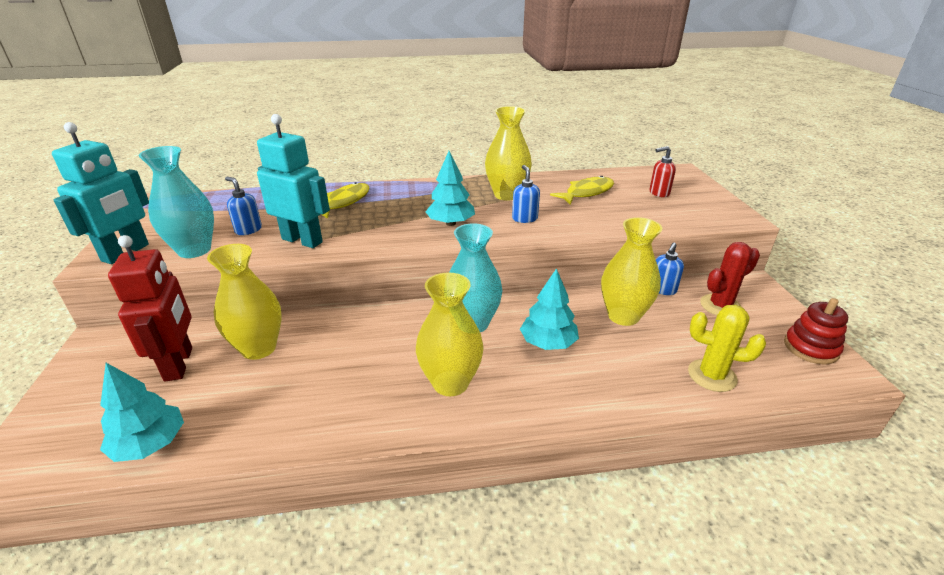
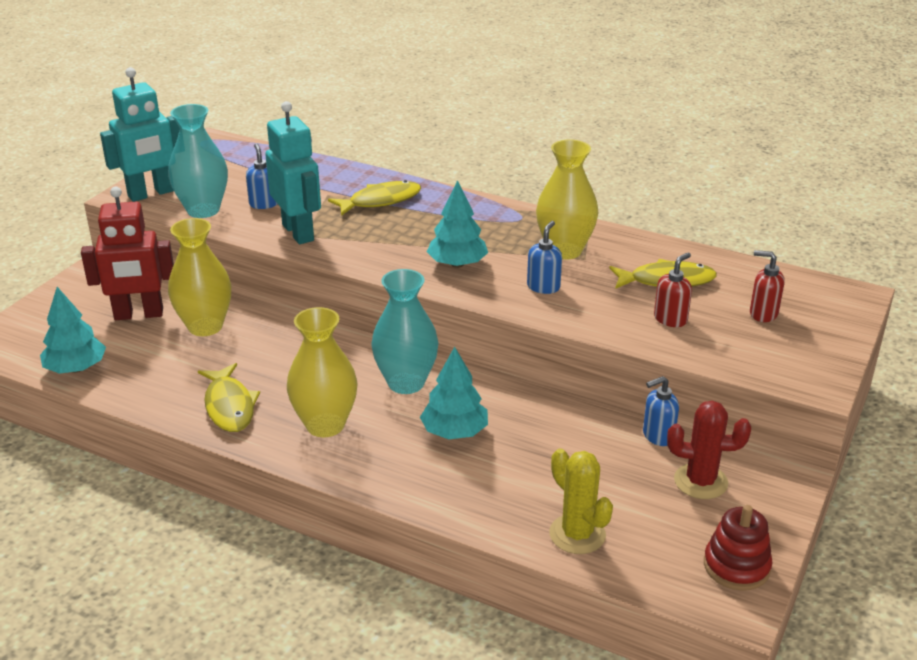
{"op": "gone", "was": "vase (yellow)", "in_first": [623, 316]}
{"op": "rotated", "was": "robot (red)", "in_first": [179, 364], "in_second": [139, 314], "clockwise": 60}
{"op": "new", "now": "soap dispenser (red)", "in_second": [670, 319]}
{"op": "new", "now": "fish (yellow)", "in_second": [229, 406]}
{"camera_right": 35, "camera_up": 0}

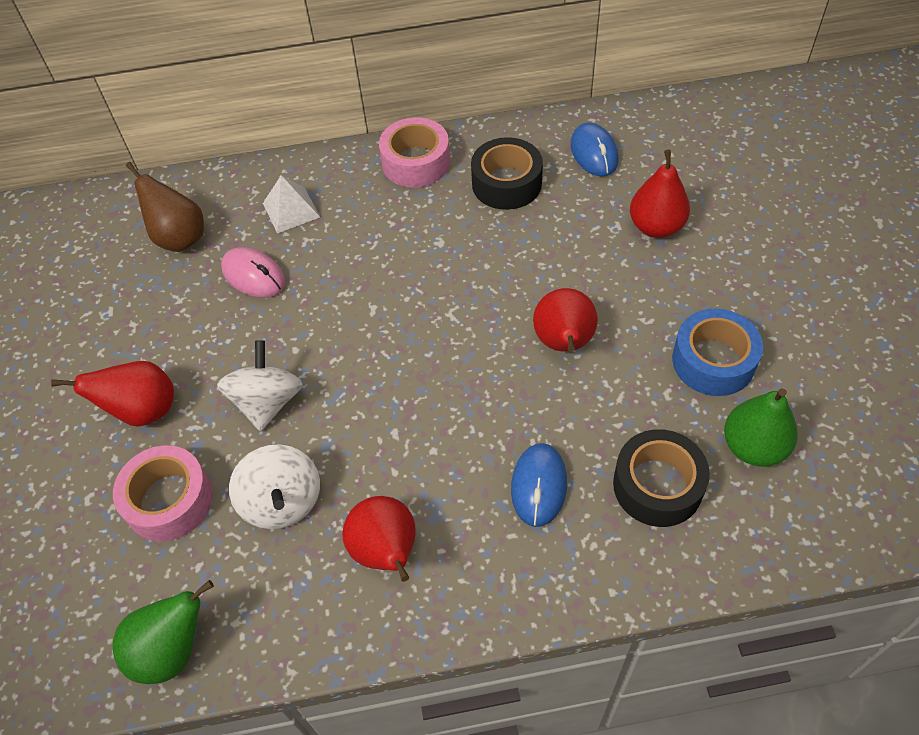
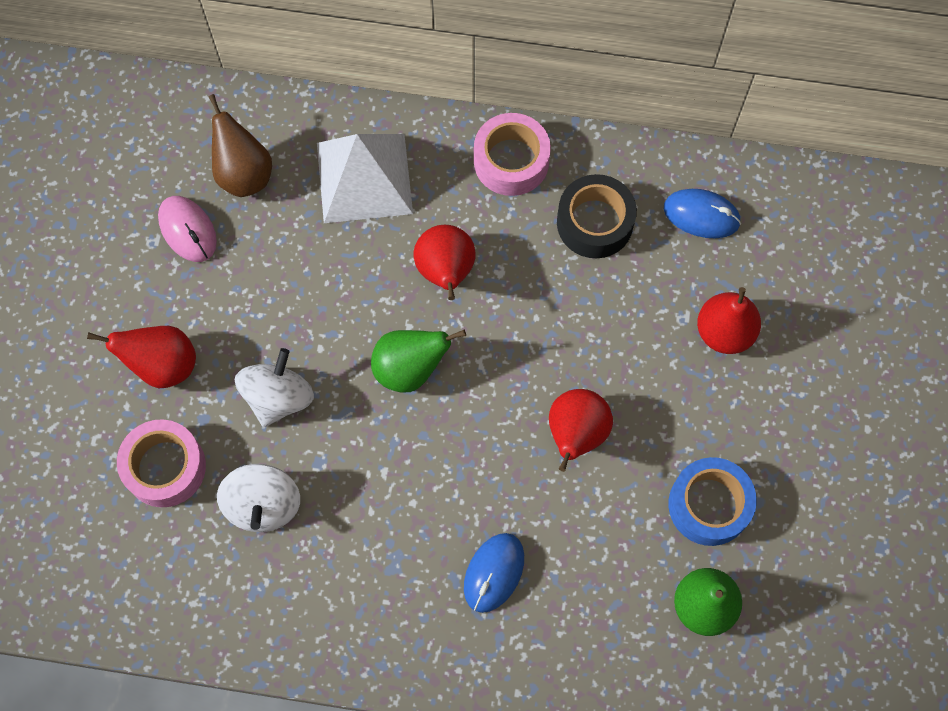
{"op": "rotated", "was": "mouse (blue)", "in_first": [594, 153], "in_second": [701, 215], "clockwise": -75}
{"op": "scaled", "was": "pyramid (white)", "in_first": [291, 210], "in_second": [364, 178], "ratio": 1.82}
{"op": "shifted", "was": "mouse (pink)", "in_first": [253, 275], "in_second": [188, 230]}
{"op": "gone", "was": "tape (black)", "in_first": [657, 485]}
{"op": "shifted", "was": "pear (red)", "in_first": [386, 552], "in_second": [446, 272]}
{"op": "shifted", "was": "pear (green)", "in_first": [172, 650], "in_second": [410, 369]}
{"camera_right": 15, "camera_up": 15}

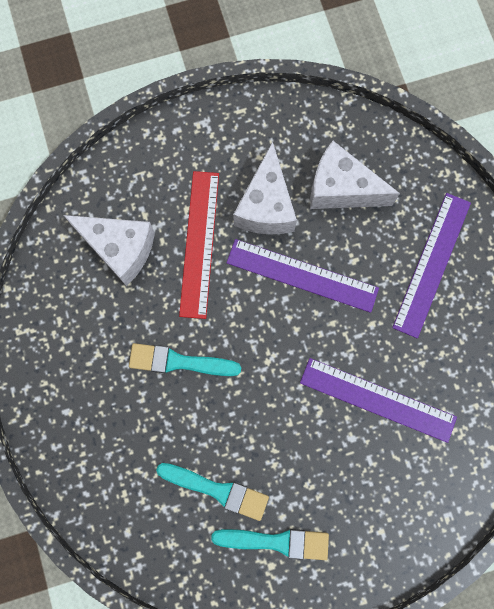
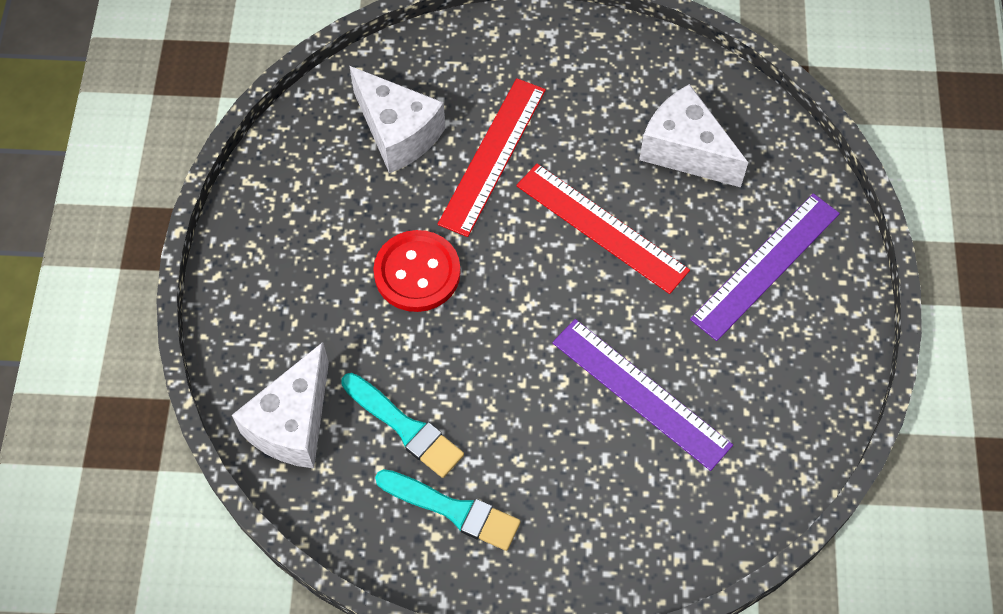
{"op": "shifted", "was": "cheese (white)", "in_first": [266, 206], "in_second": [293, 423]}
{"op": "repainted", "was": "ruler (purple)", "now": "ruler (red)", "in_first": [302, 275], "in_second": [601, 227]}
{"op": "swapped", "was": "brush (turquoise)", "now": "button (red)", "in_first": [179, 362], "in_second": [417, 273]}
{"camera_right": 20, "camera_up": -15}

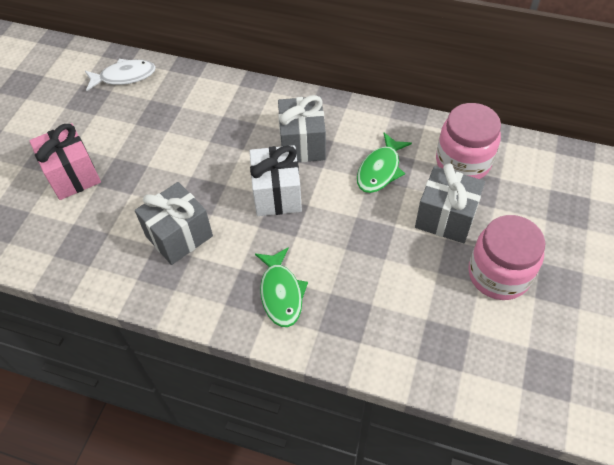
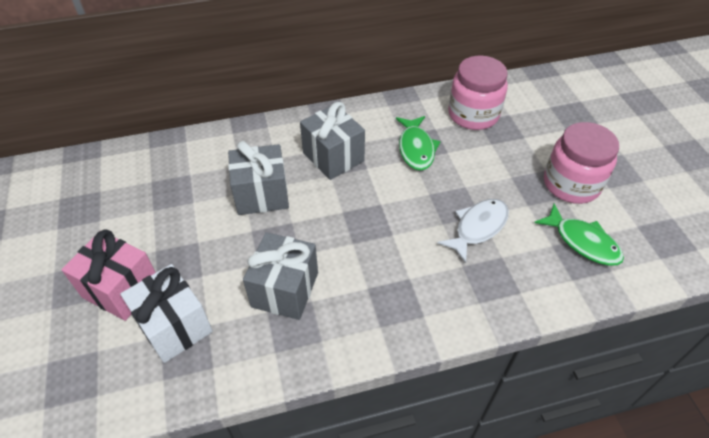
{"op": "shifted", "was": "fish (white)", "in_first": [124, 76], "in_second": [478, 227]}
{"op": "shifted", "was": "gift (white)", "in_first": [277, 194], "in_second": [175, 326]}
{"op": "shifted", "was": "gift (grey)", "in_first": [445, 218], "in_second": [262, 195]}
{"op": "shifted", "was": "fish (green)", "in_first": [281, 293], "in_second": [583, 242]}
{"camera_right": -35, "camera_up": -5}

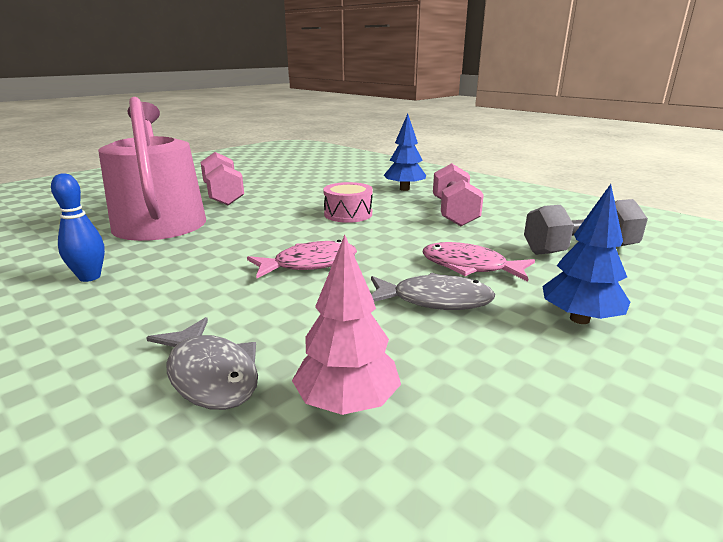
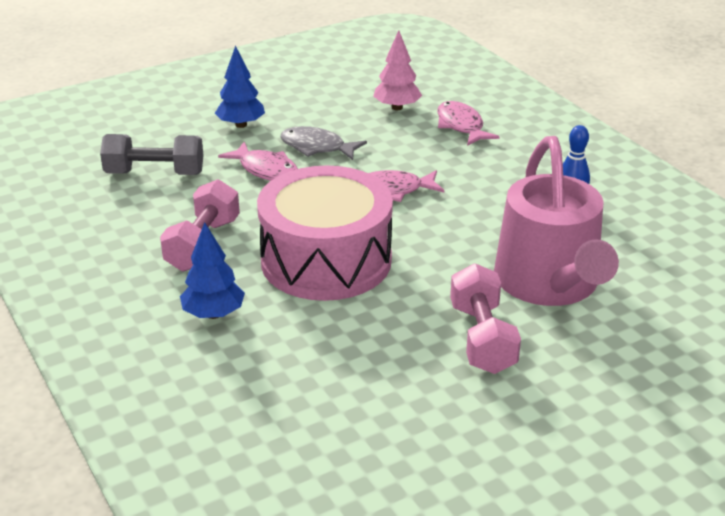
{"op": "scaled", "was": "drum (pink)", "in_first": [348, 214], "in_second": [326, 260], "ratio": 2.24}
{"op": "repainted", "was": "fish (grey)", "now": "fish (pink)", "in_first": [210, 374], "in_second": [461, 126]}
{"camera_right": -165, "camera_up": 10}

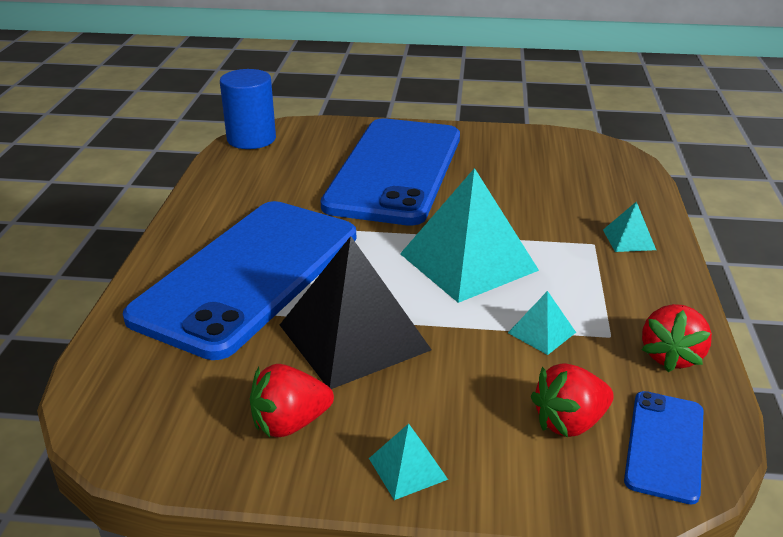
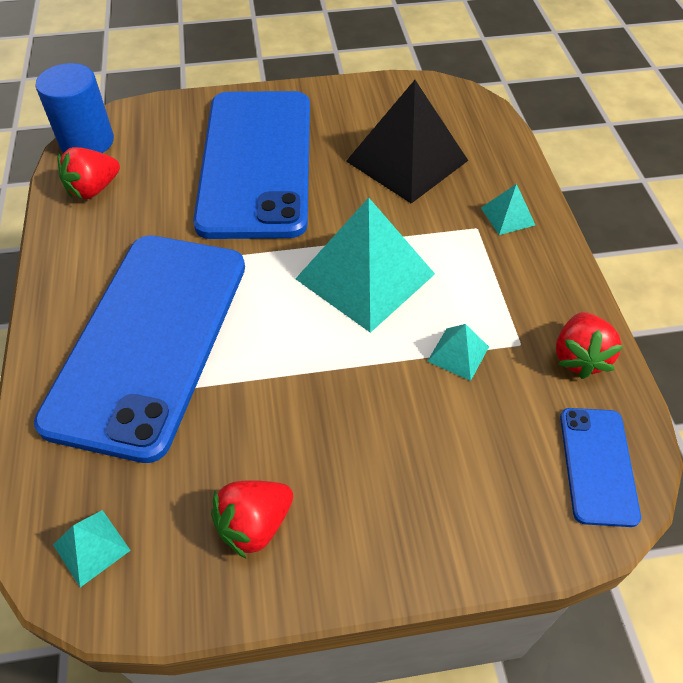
{"op": "shifted", "was": "pyramid (black)", "in_first": [354, 337], "in_second": [407, 160]}
{"op": "shifted", "was": "strawberry (red)", "in_first": [569, 422], "in_second": [93, 189]}
{"op": "shifted", "was": "pyramid (turquoise)", "in_first": [408, 468], "in_second": [91, 547]}
{"camera_right": -15, "camera_up": 20}

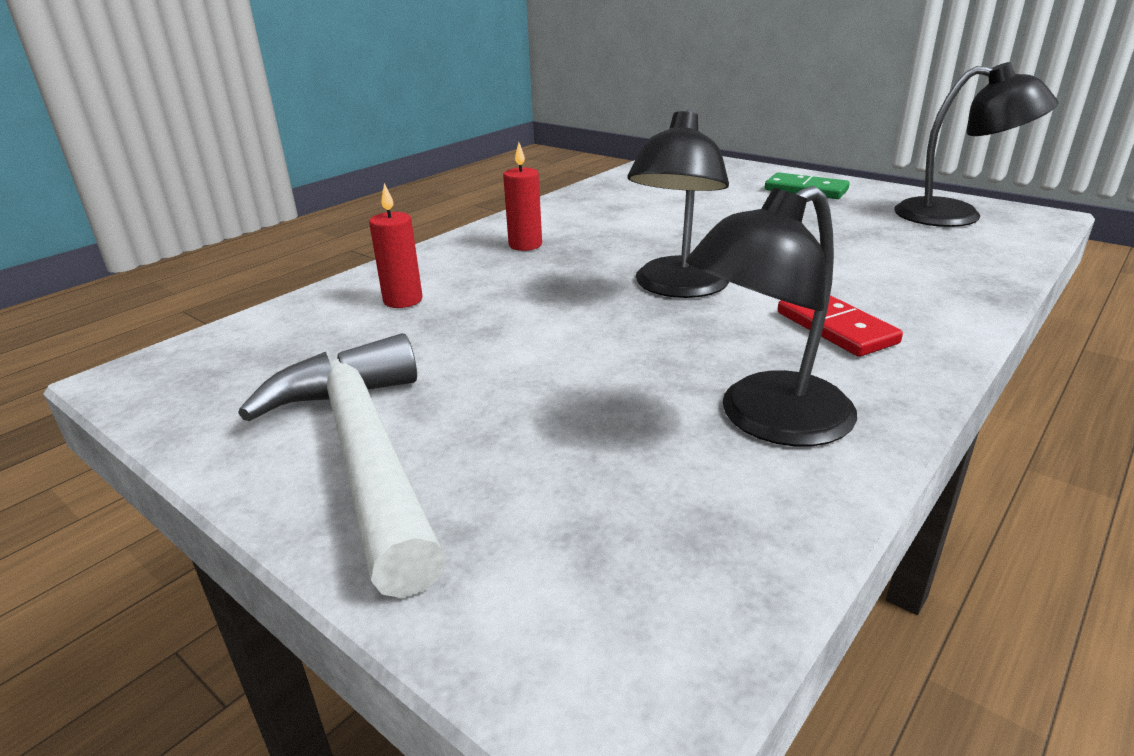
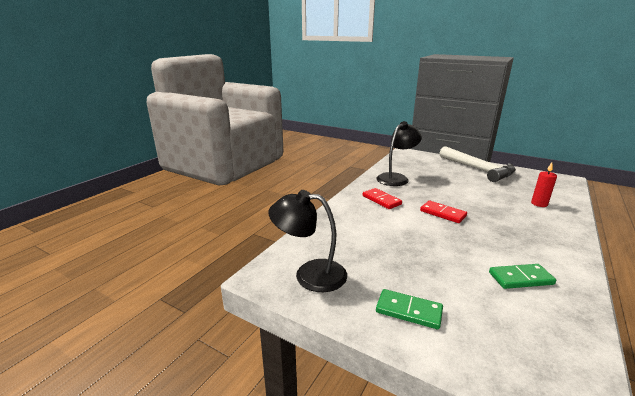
{"op": "swapped", "was": "lamp (black)", "now": "domino (red)", "in_first": [678, 288], "in_second": [443, 213]}
{"op": "gone", "was": "candle (red)", "in_first": [525, 245]}
{"op": "new", "now": "domino (green)", "in_second": [520, 278]}
{"camera_right": 170, "camera_up": -5}

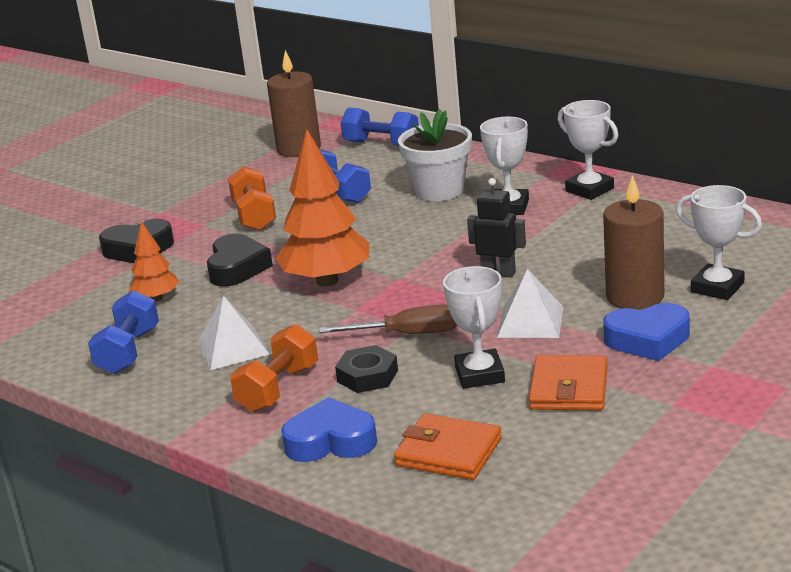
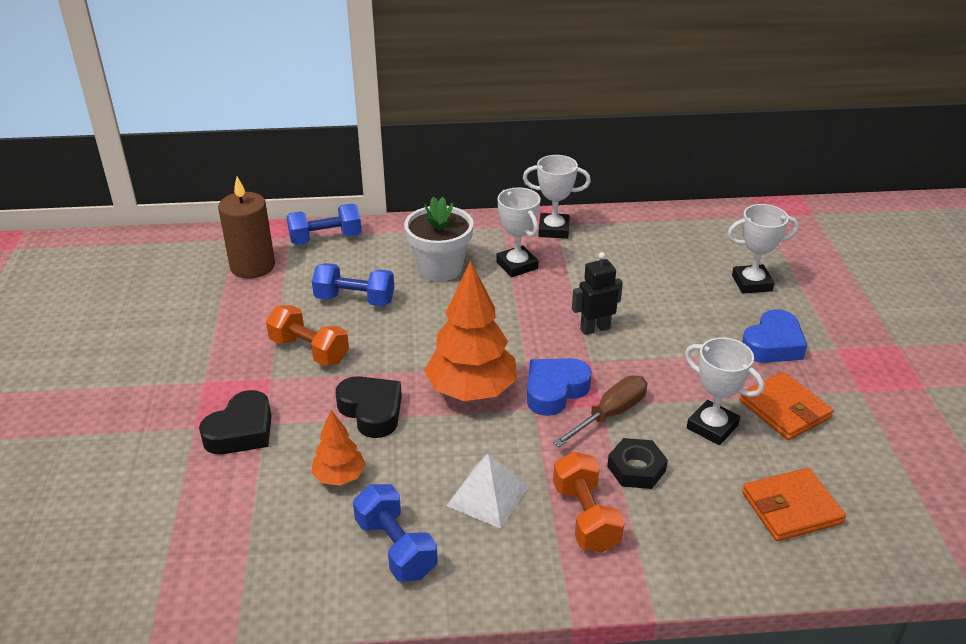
{"op": "gone", "was": "candle (brown)", "in_first": [635, 297]}
{"op": "gone", "was": "pyramid (white)", "in_first": [530, 322]}
{"op": "shifted", "was": "heart (blue)", "in_first": [330, 441], "in_second": [554, 391]}
{"camera_right": -45, "camera_up": 10}

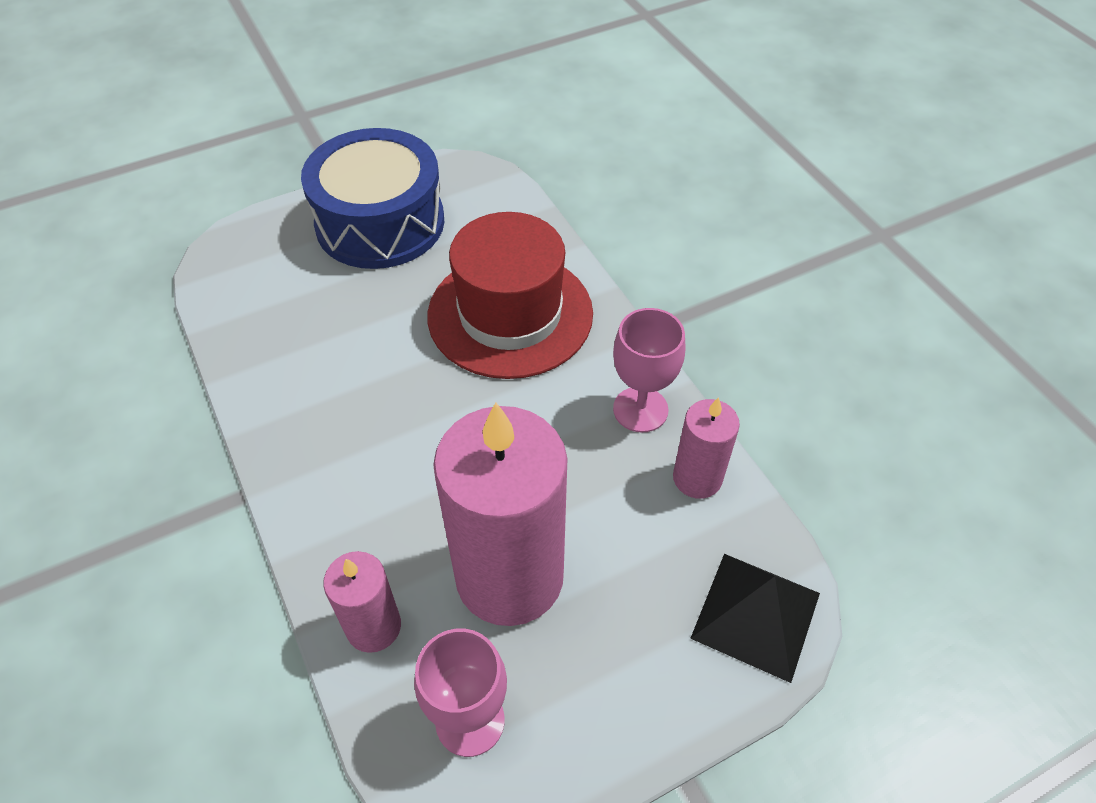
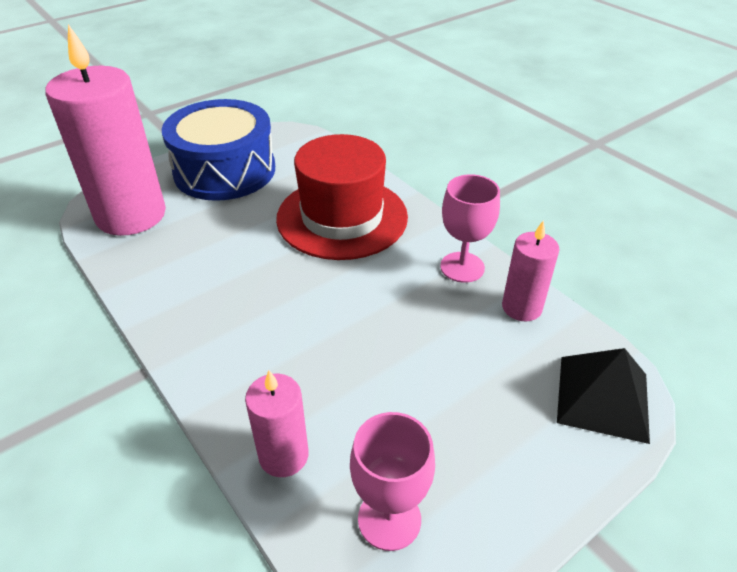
{"op": "shifted", "was": "candle (pink)", "in_first": [509, 577], "in_second": [131, 215]}
{"camera_right": -10, "camera_up": -10}

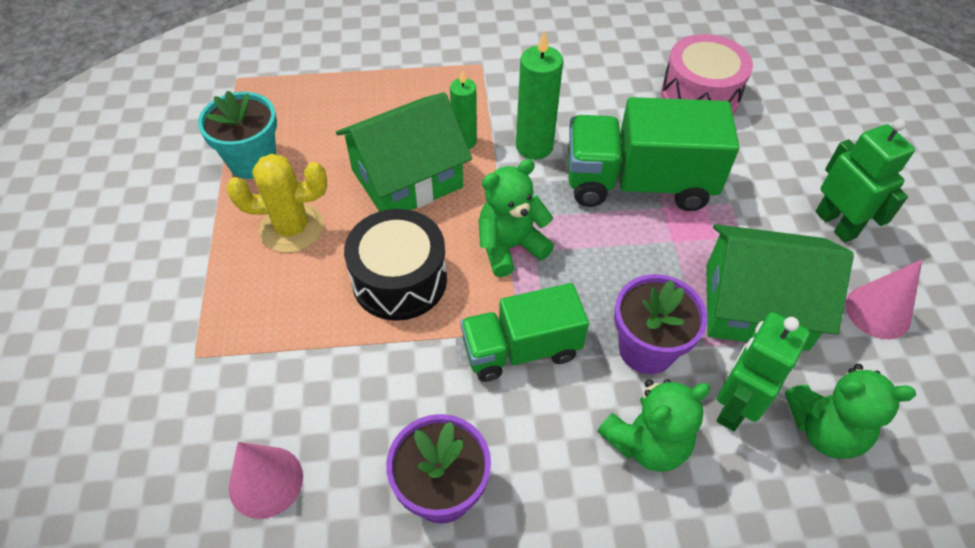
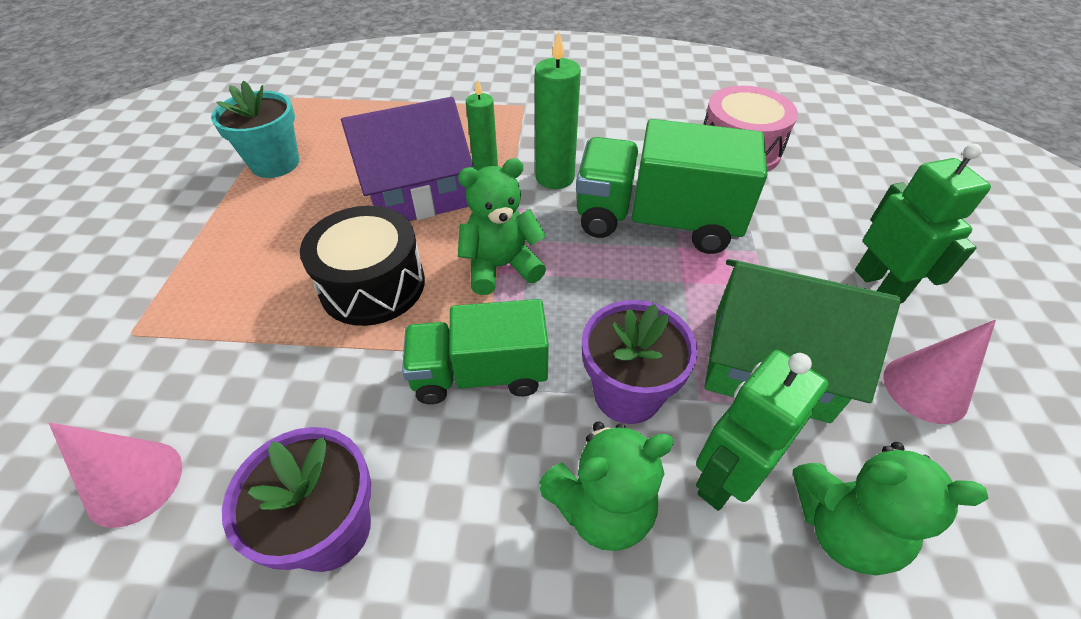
{"op": "repainted", "was": "house (green)", "now": "house (purple)", "in_first": [407, 178], "in_second": [417, 193]}
{"op": "gone", "was": "cactus (yellow)", "in_first": [292, 228]}
{"camera_right": 10, "camera_up": -5}

